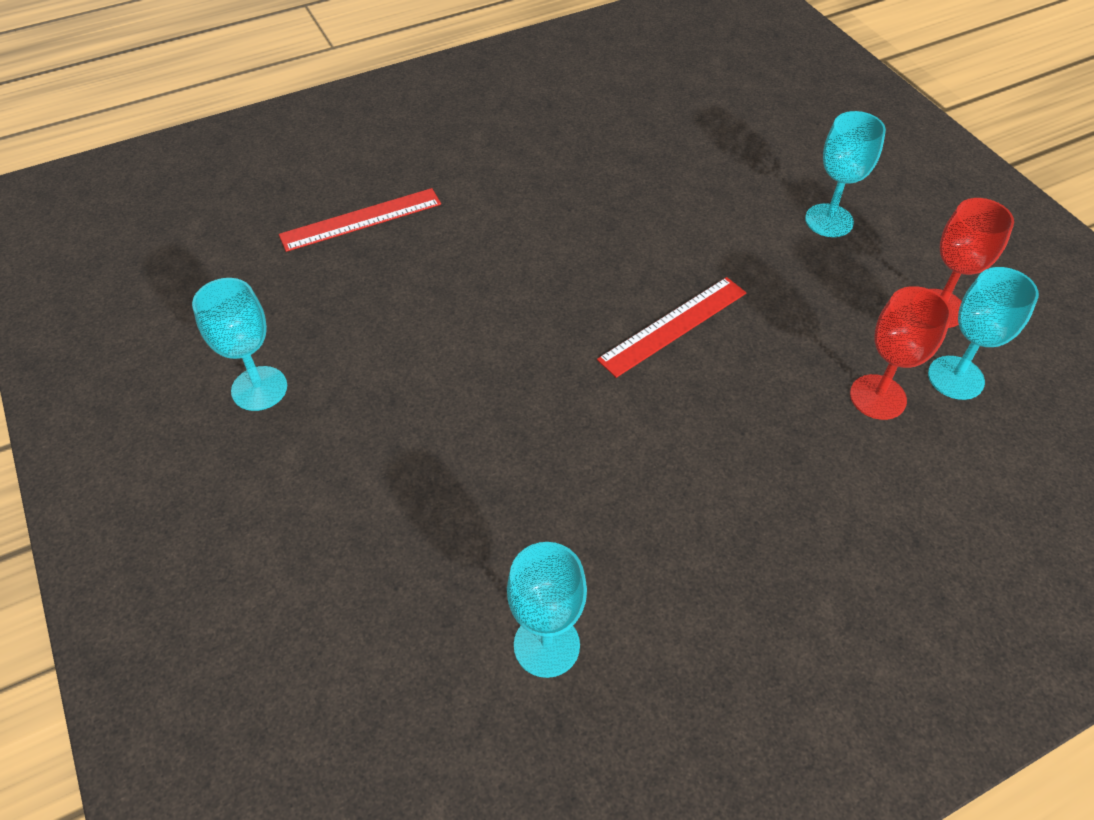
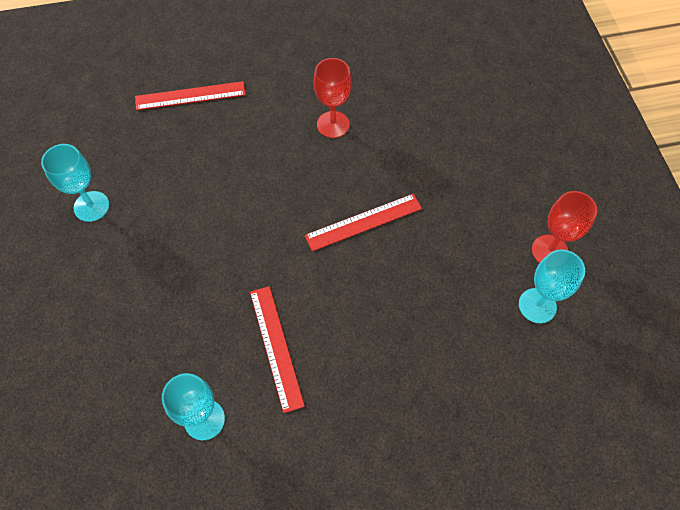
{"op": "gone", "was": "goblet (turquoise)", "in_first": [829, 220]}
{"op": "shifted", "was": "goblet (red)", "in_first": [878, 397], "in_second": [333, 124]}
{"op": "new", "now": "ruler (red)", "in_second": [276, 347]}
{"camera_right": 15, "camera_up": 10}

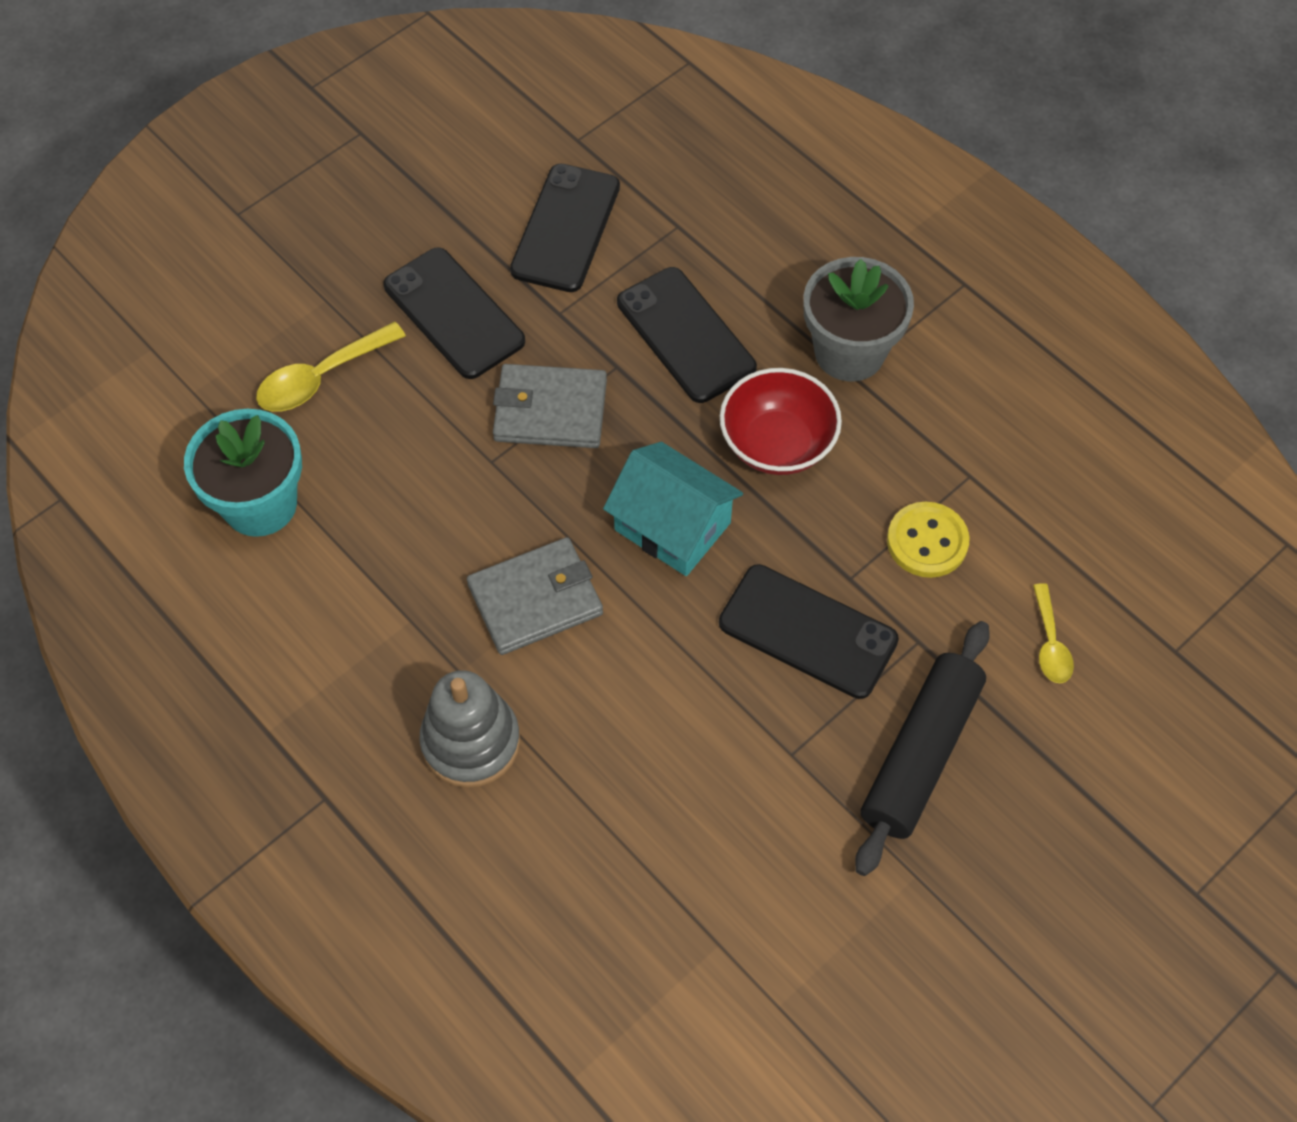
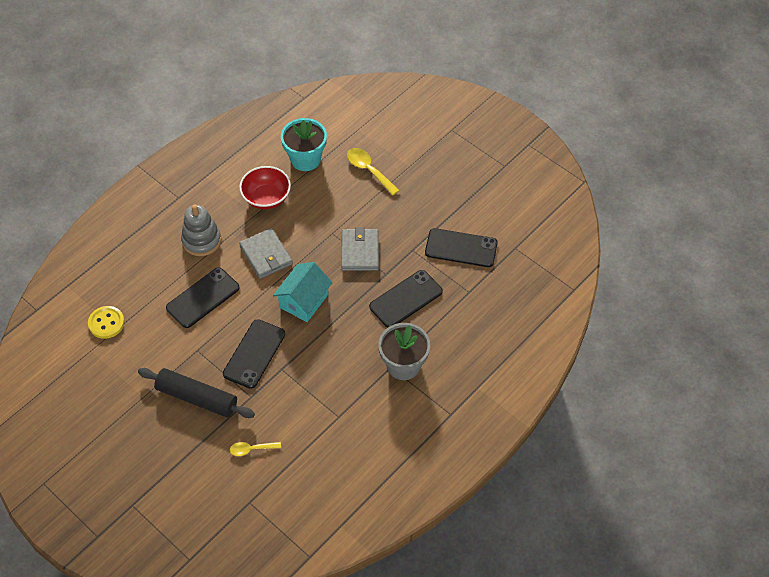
{"op": "shifted", "was": "phone (black)", "in_first": [454, 313], "in_second": [203, 298]}
{"op": "shifted", "was": "bowl (red)", "in_first": [777, 444], "in_second": [266, 198]}
{"op": "shifted", "was": "button (yellow)", "in_first": [927, 541], "in_second": [106, 323]}
{"camera_right": 85, "camera_up": -5}

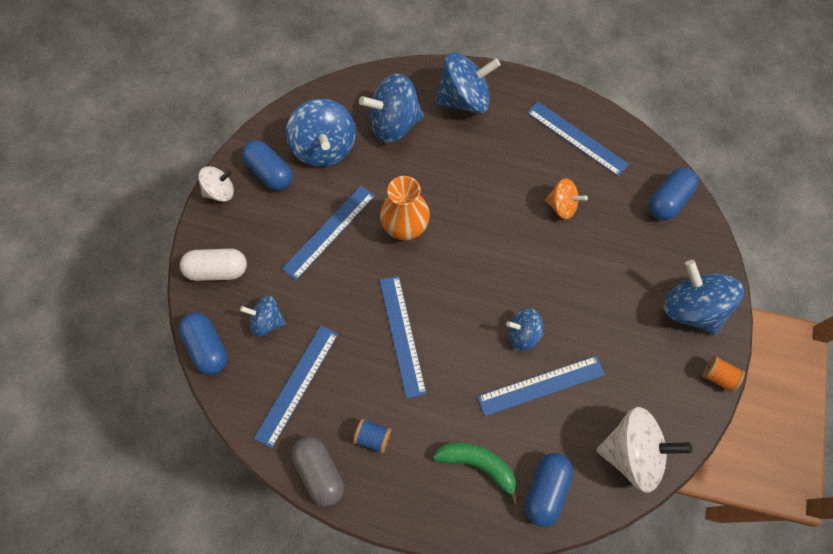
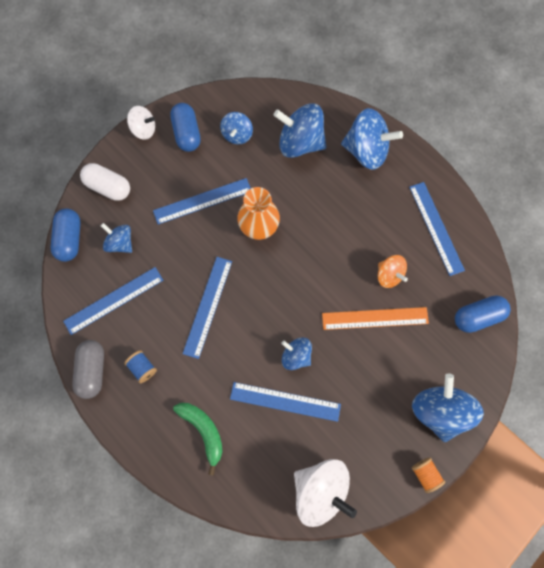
{"op": "scaled", "was": "spinning top (blue)", "in_first": [324, 148], "in_second": [237, 135], "ratio": 0.57}
{"op": "gone", "was": "capsule (blue)", "in_first": [545, 490]}
{"op": "new", "now": "ruler (orange)", "in_second": [375, 318]}
{"camera_right": 30, "camera_up": 5}

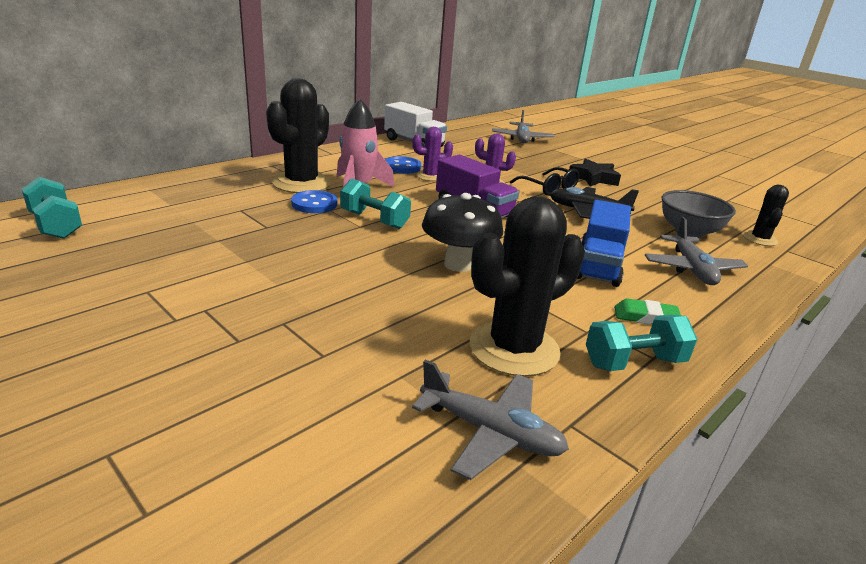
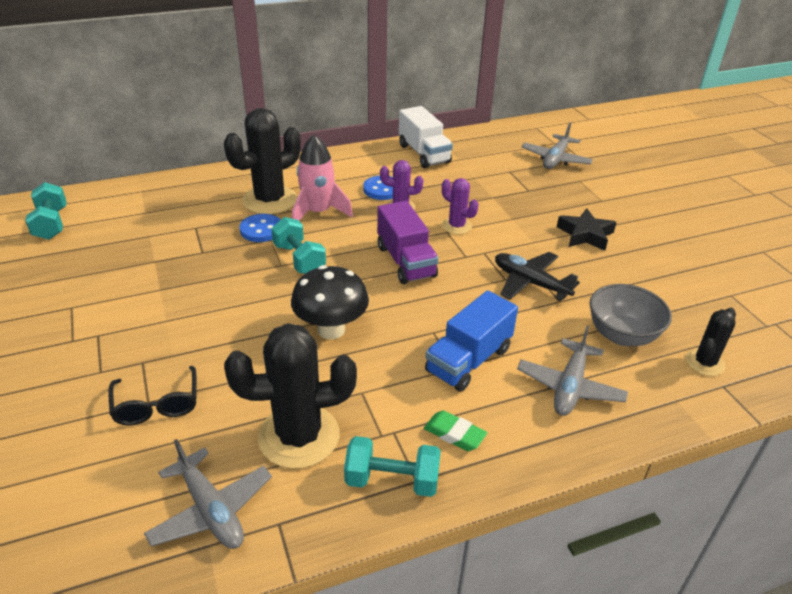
{"op": "shifted", "was": "glasses (black)", "in_first": [548, 188], "in_second": [157, 405]}
{"camera_right": 25, "camera_up": 10}

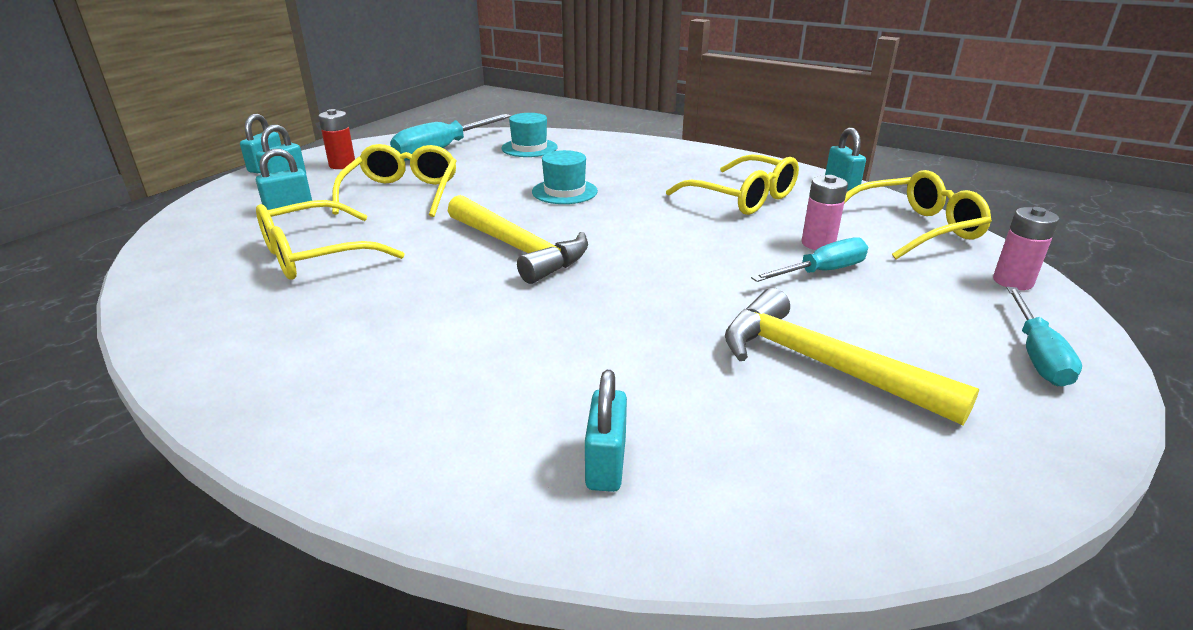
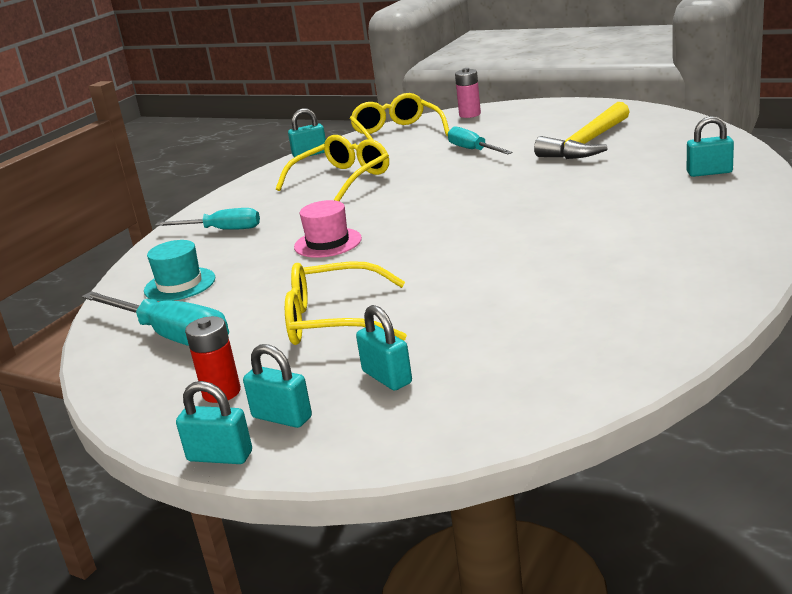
{"op": "repainted", "was": "hat (turquoise)", "now": "hat (pink)", "in_first": [564, 191], "in_second": [328, 243]}
{"op": "gone", "was": "battery (pink)", "in_first": [818, 243]}
{"op": "gone", "was": "hammer (yellow)", "in_first": [518, 249]}
{"op": "gone", "was": "glasses (yellow)", "in_first": [316, 255]}
{"op": "shifted", "was": "screwdriver (turquoise)", "in_first": [1037, 354], "in_second": [222, 230]}
{"camera_right": -90, "camera_up": -5}

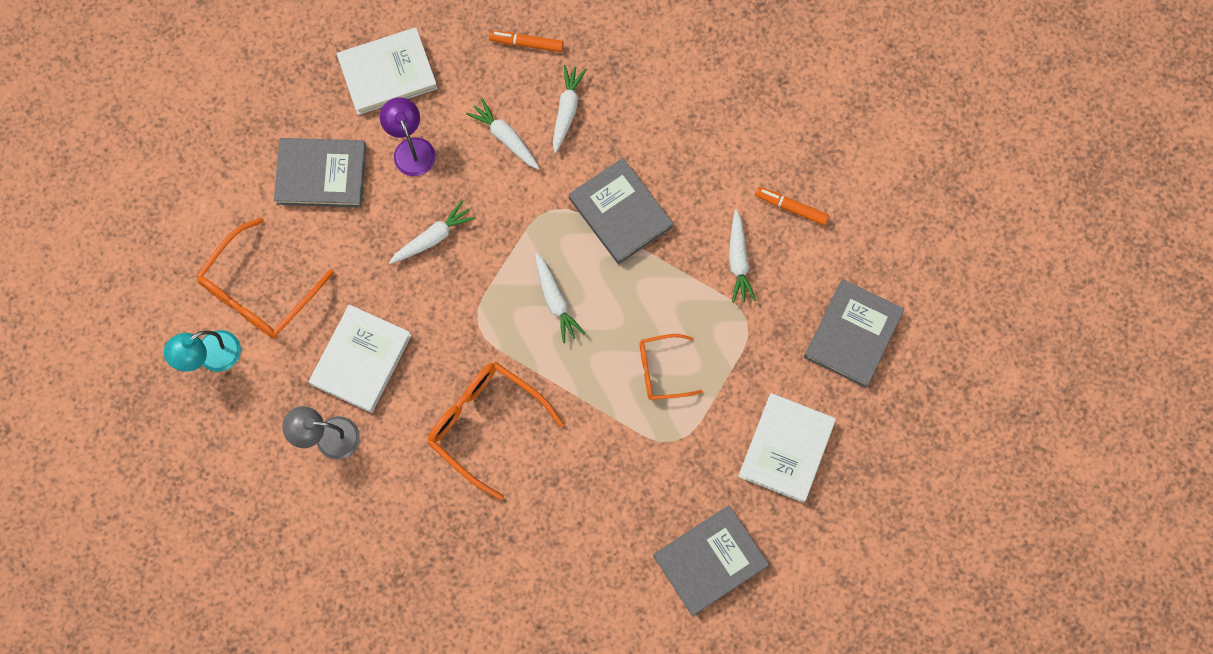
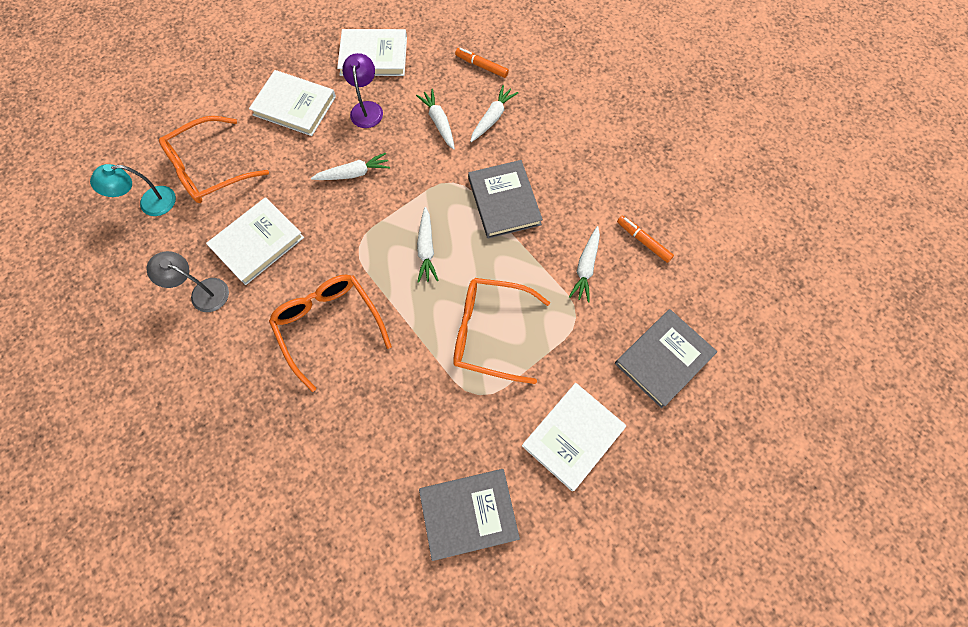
{"op": "repainted", "was": "book (grey)", "now": "book (white)", "in_first": [321, 175], "in_second": [294, 106]}
{"op": "scaled", "was": "glasses (orange)", "in_first": [662, 370], "in_second": [490, 332], "ratio": 1.69}
{"camera_right": 20, "camera_up": -5}

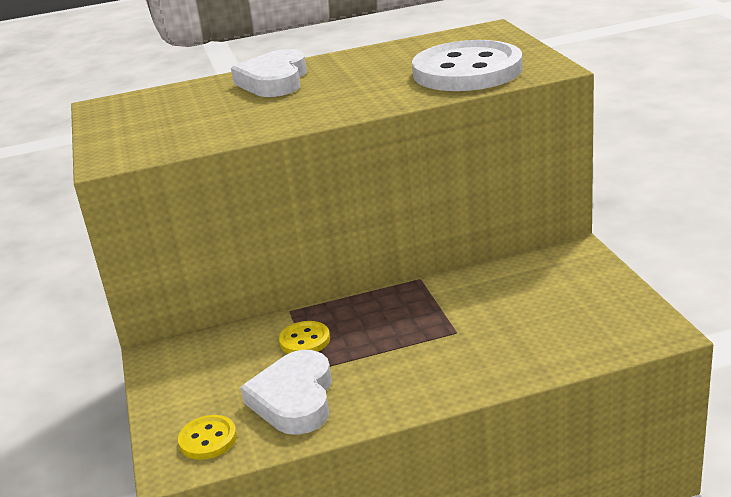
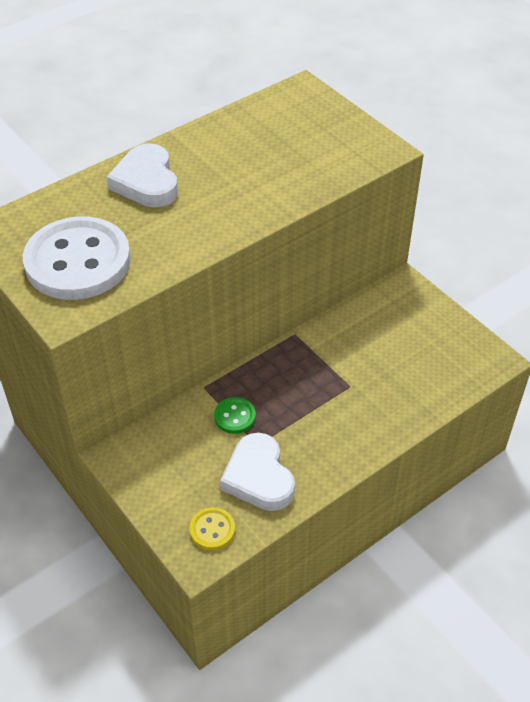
{"op": "shifted", "was": "button (white)", "in_first": [467, 71], "in_second": [78, 261]}
{"op": "repainted", "was": "button (yellow)", "now": "button (green)", "in_first": [305, 340], "in_second": [234, 416]}
{"camera_right": -25, "camera_up": 20}

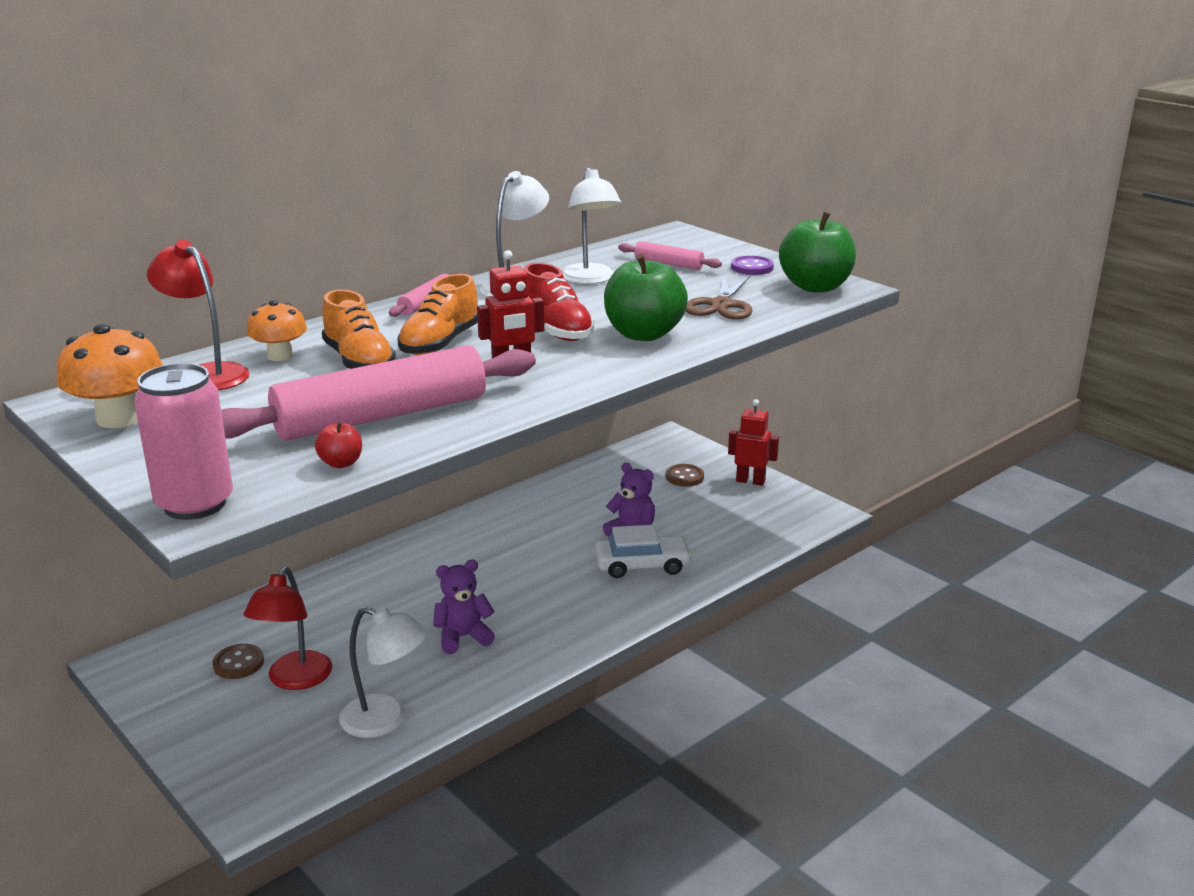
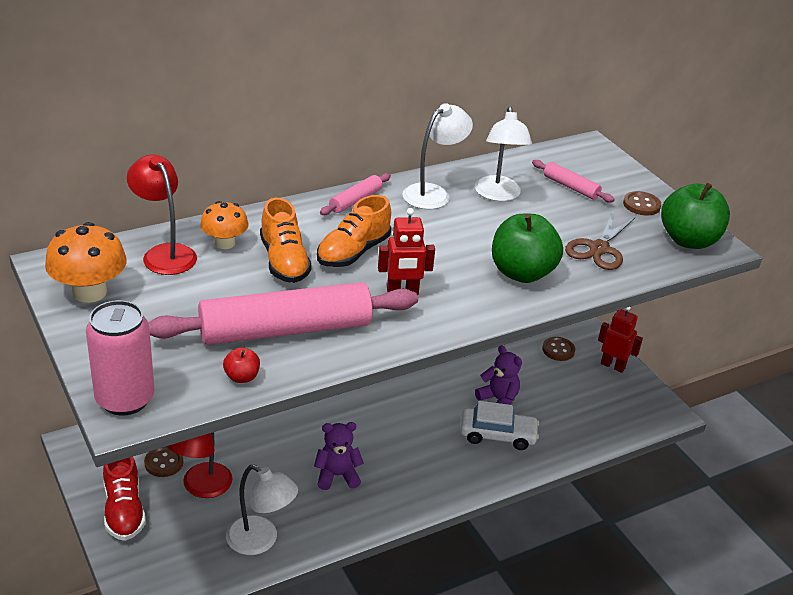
{"op": "repainted", "was": "button (purple)", "now": "button (brown)", "in_first": [752, 267], "in_second": [641, 205]}
{"op": "shifted", "was": "shoe (red)", "in_first": [556, 330], "in_second": [124, 510]}
{"camera_right": 10, "camera_up": 10}

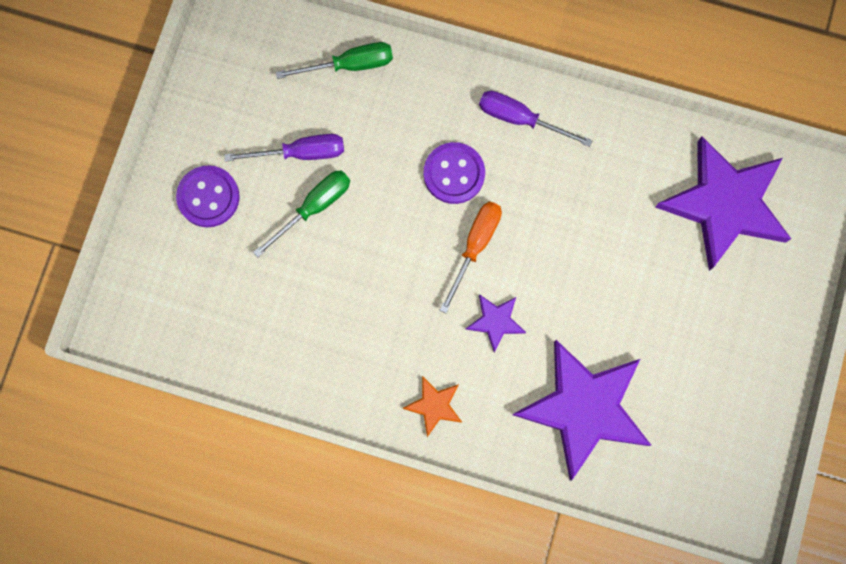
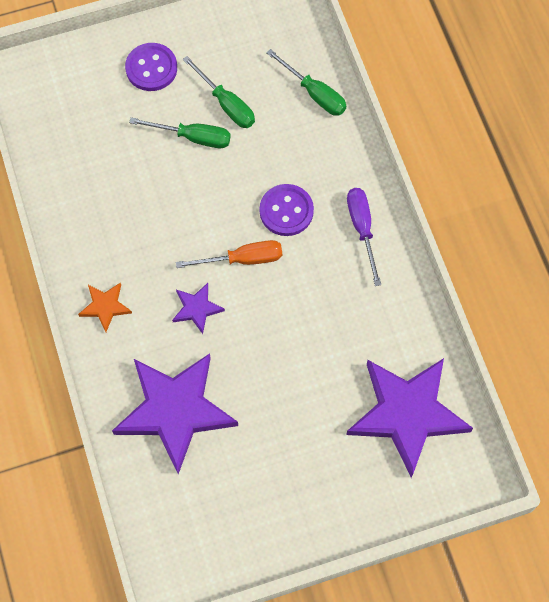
{"op": "repainted", "was": "screwdriver (purple)", "now": "screwdriver (green)", "in_first": [301, 153], "in_second": [226, 104]}
{"camera_right": 55, "camera_up": -10}

